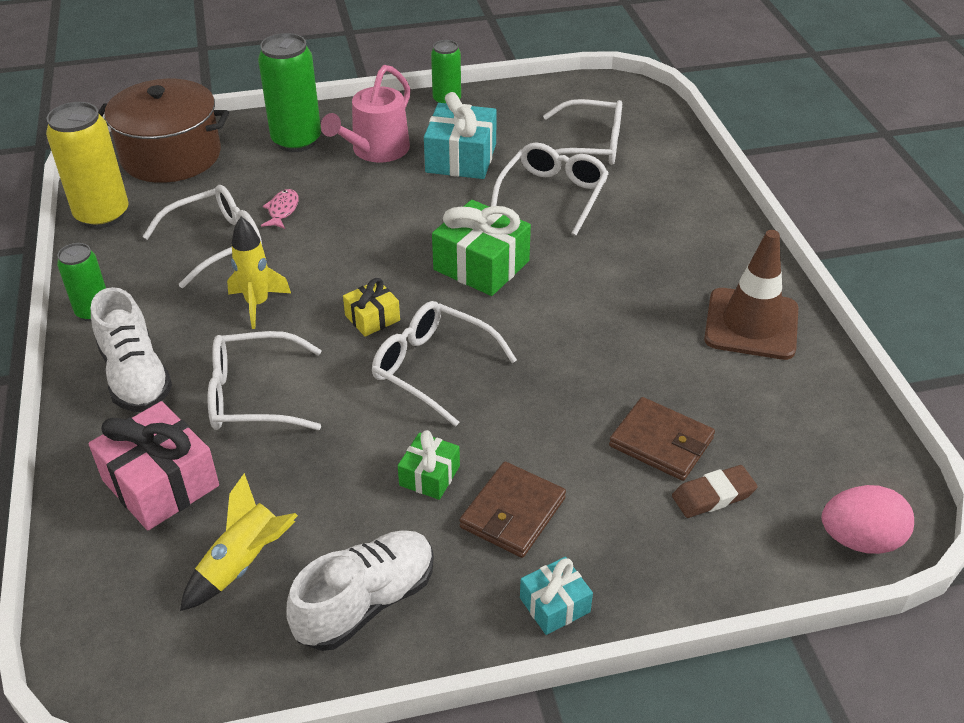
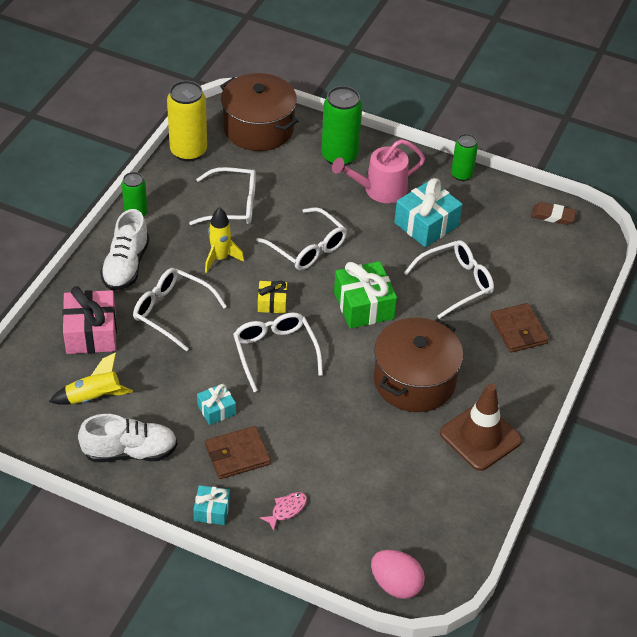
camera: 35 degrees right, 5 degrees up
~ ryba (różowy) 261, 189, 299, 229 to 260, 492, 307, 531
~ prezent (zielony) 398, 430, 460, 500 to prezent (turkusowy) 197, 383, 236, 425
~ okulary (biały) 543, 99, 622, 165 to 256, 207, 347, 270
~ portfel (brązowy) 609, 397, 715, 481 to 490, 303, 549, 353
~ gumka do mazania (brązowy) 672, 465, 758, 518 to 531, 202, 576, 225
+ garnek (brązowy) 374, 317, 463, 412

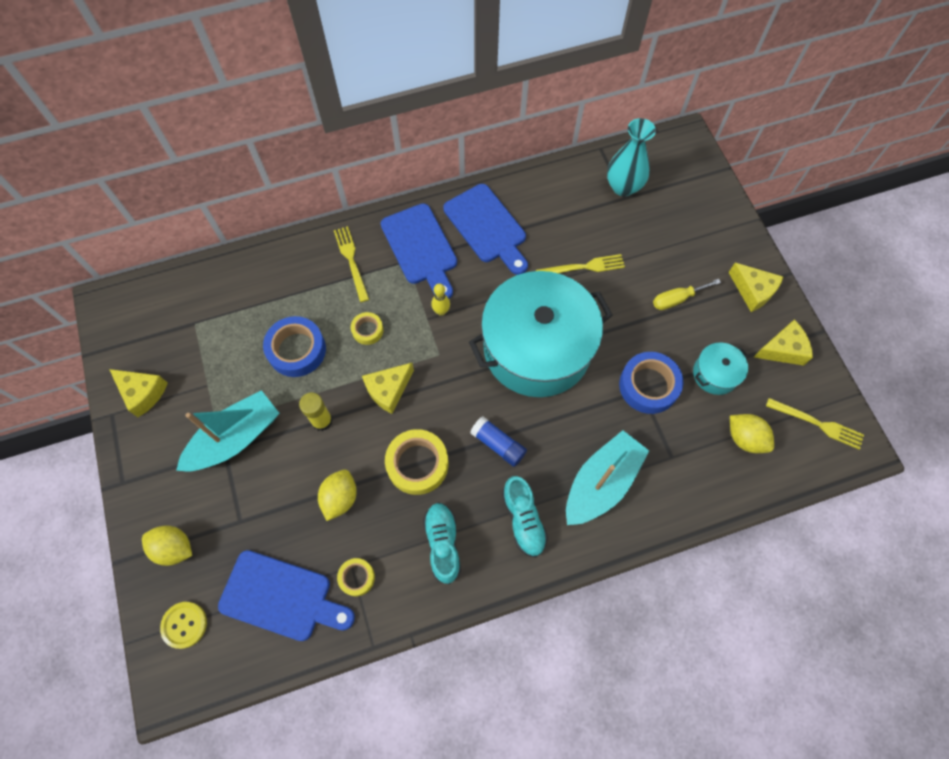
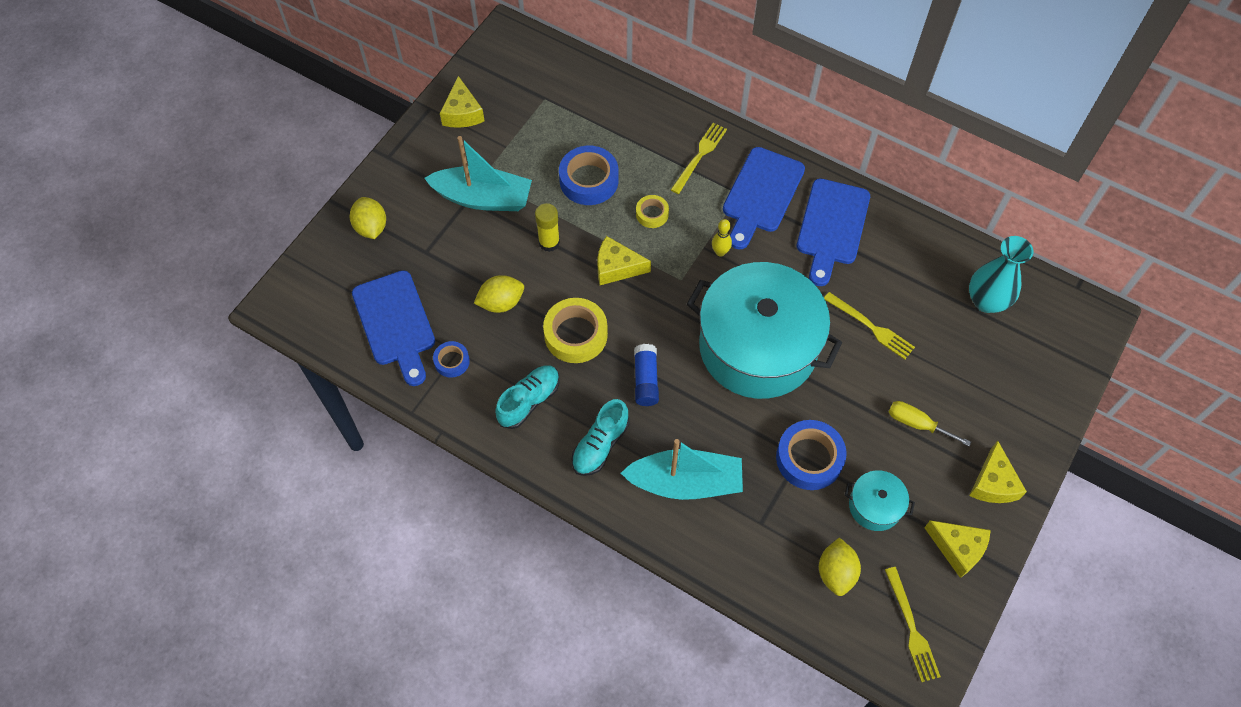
camera: 50 degrees right, 5 degrees down
- guzik (żółty) 160, 602, 207, 649
~ taśma klejąca (żółty) 337, 558, 375, 596 to taśma klejąca (niebieski) 433, 341, 470, 378

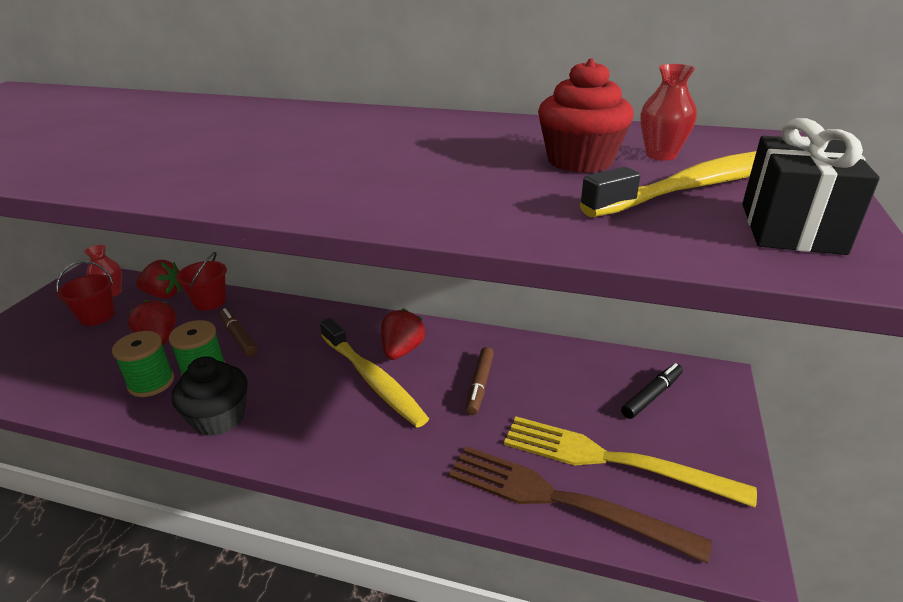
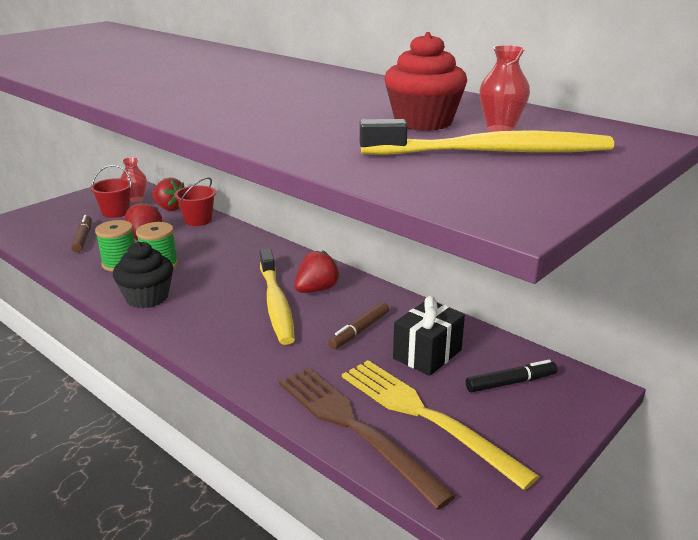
camera: 25 degrees right, 5 degrees down
~ flamaster (brązowy) 220, 308, 258, 357 to 71, 215, 92, 253
~ prezent (czarny) 742, 118, 880, 255 to 393, 296, 465, 376

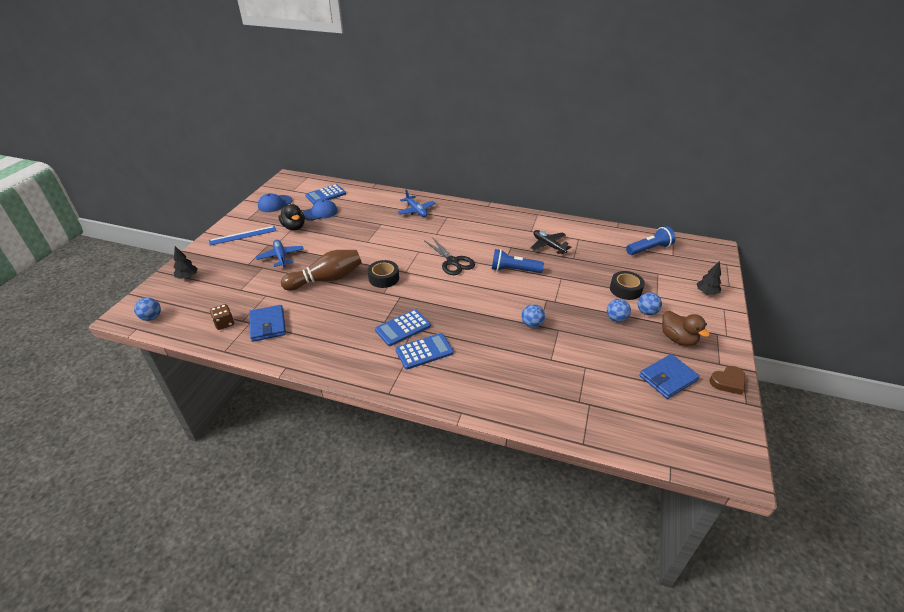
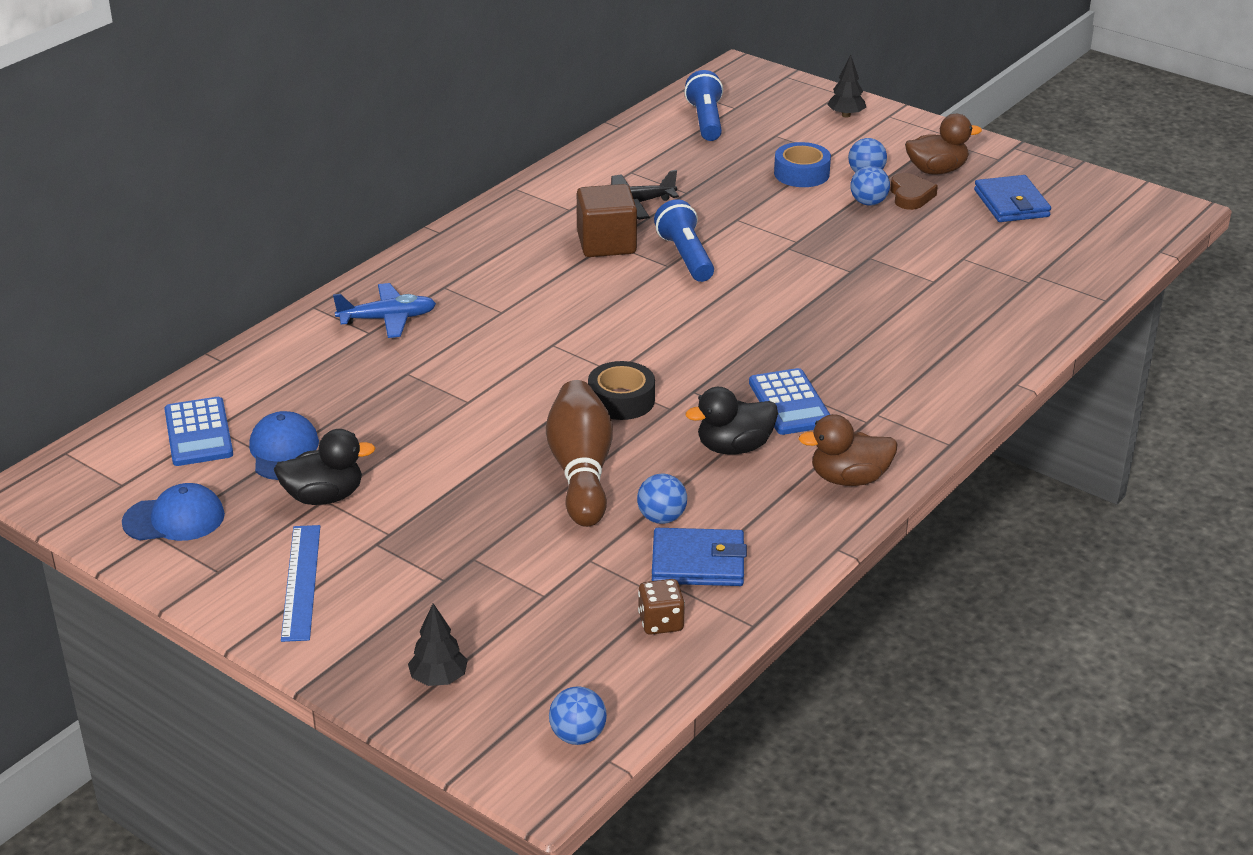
camera: 70 degrees left, 5 degrees down
- samolot (niebieski) 256, 240, 304, 268
~ czapka (niebieski) 258, 193, 292, 212 = 122, 483, 225, 541 75 degrees counterclockwise
- kalkulator (niebieski) 395, 333, 454, 370
- nożyczki (czarny) 425, 237, 475, 275
~ latarka (niebieski) 492, 249, 544, 273 = 654, 199, 714, 282 135 degrees clockwise
~ piłka (niebieski) 521, 304, 545, 328 to 637, 474, 687, 524
~ taśma klejąca (czarny) 610, 271, 645, 300 to taśma klejąca (niebieski) 774, 142, 831, 187
~ serce (brązowy) 709, 366, 746, 395 to 890, 173, 938, 210
+ sześcian (brązowy) 577, 184, 637, 257
+ kaczka (czarny) 686, 387, 778, 454
+ kaczka (brązowy) 798, 414, 897, 486

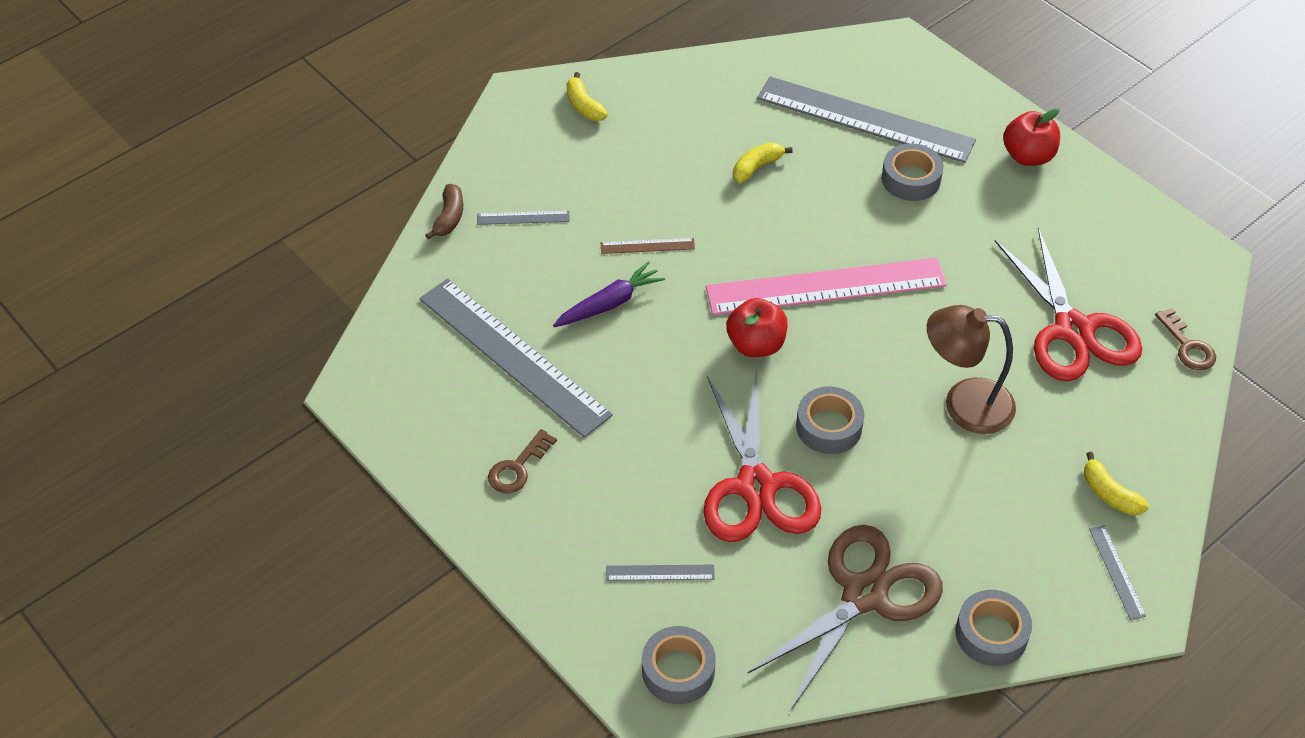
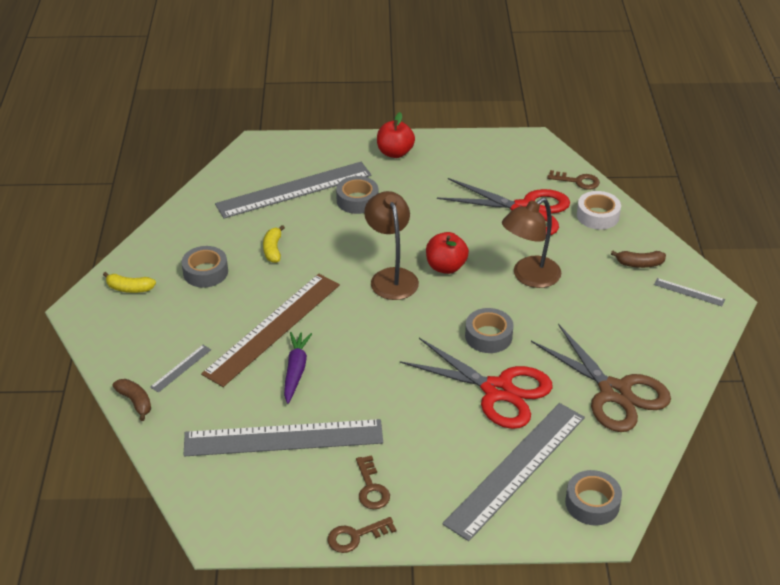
camera: 50 degrees left, 10 degrees down
~ linijka (brązowy) 601, 238, 695, 254 = 201, 274, 340, 387 x2.49
~ linijka (szary) 606, 565, 715, 581 = 442, 403, 585, 541 x2.49
~ linijka (różowy) 706, 257, 947, 315 to lampka (brązowy) 364, 191, 419, 300
~ jabłko (czerwony) 726, 298, 788, 357 to 426, 232, 469, 274
~ nożyczki (brązowy) 748, 525, 943, 710 = 531, 324, 671, 432 150 degrees clockwise
~ taśma klejąca (szary) 955, 590, 1032, 666 to 182, 246, 228, 288
~ banan (żółty) 1084, 452, 1149, 515 to banan (brązowy) 611, 251, 666, 268
+ klucz (brązowy) 327, 517, 397, 553
+ taśma klejąca (biały) 577, 191, 621, 229

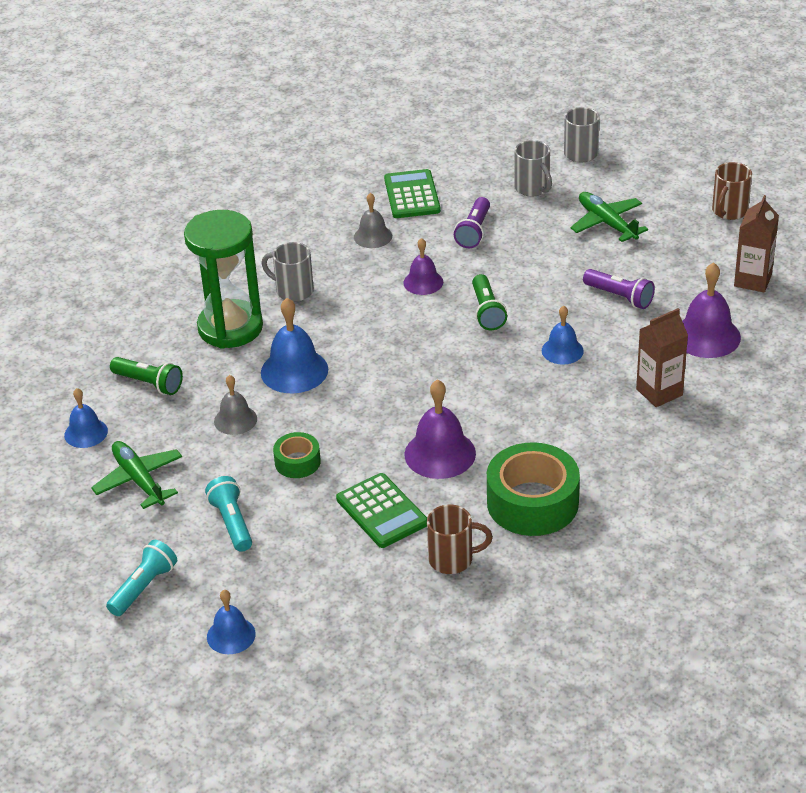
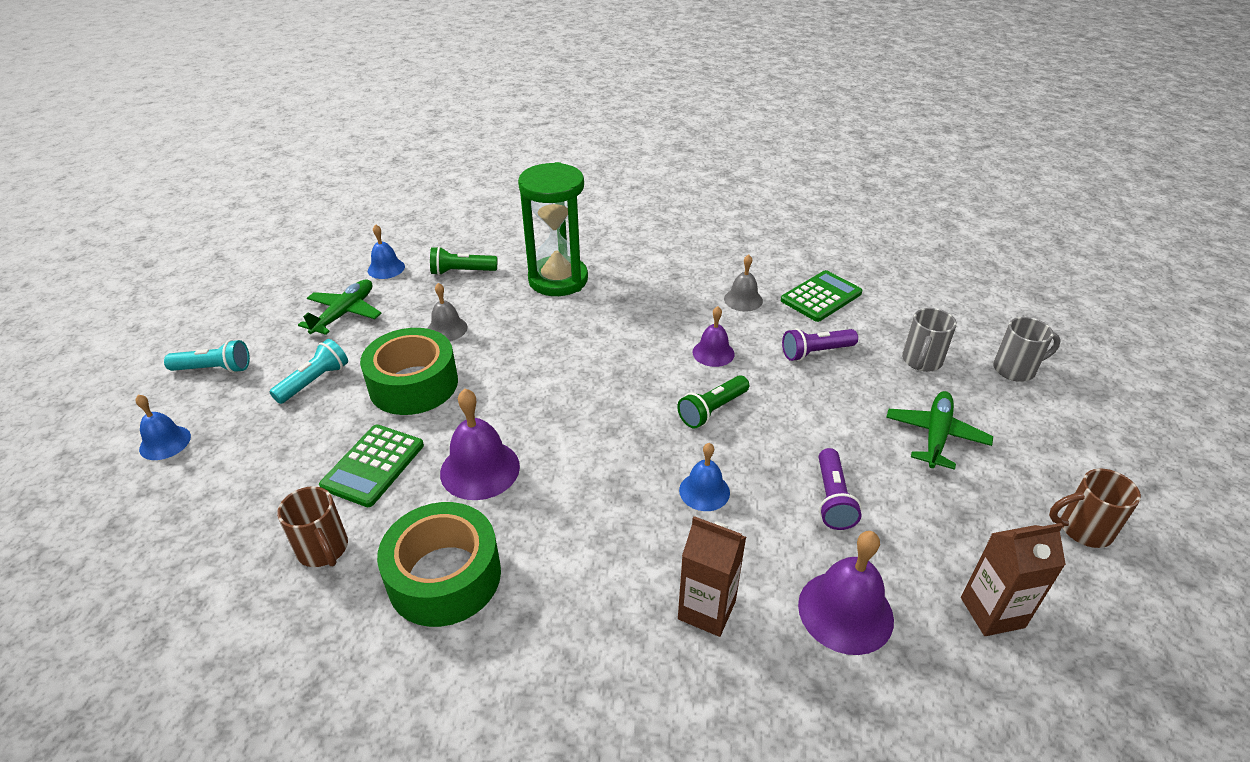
camera: 55 degrees right, 0 degrees up
~ latarka (zielony) 110, 357, 183, 395 = 430, 246, 497, 275 90 degrees clockwise
- kubek (szary) 261, 242, 314, 302
- dzwonek (niebieski) 261, 298, 328, 393
~ taśma klejąca (zielony) 273, 432, 321, 478 = 360, 328, 458, 415 x1.94

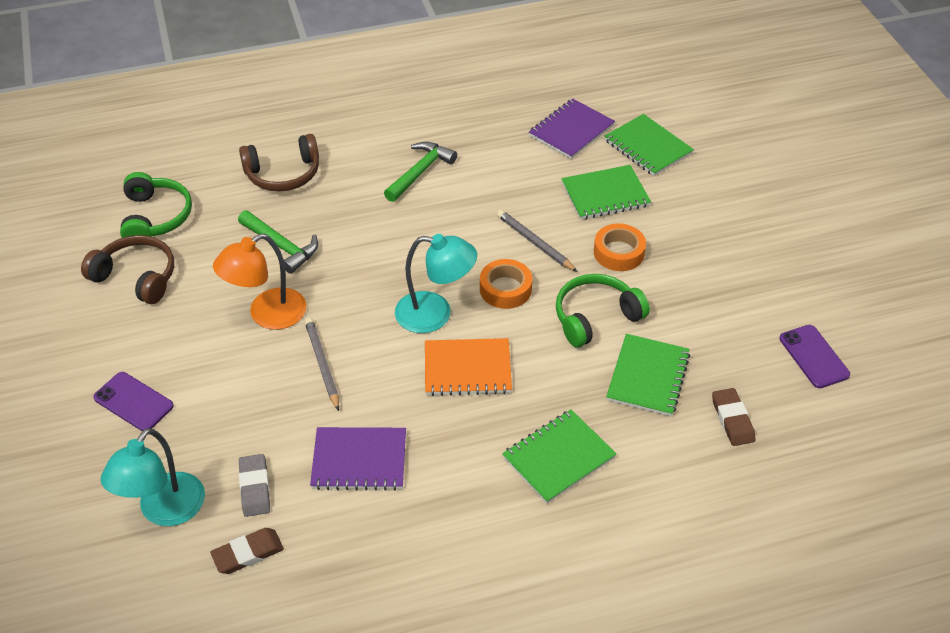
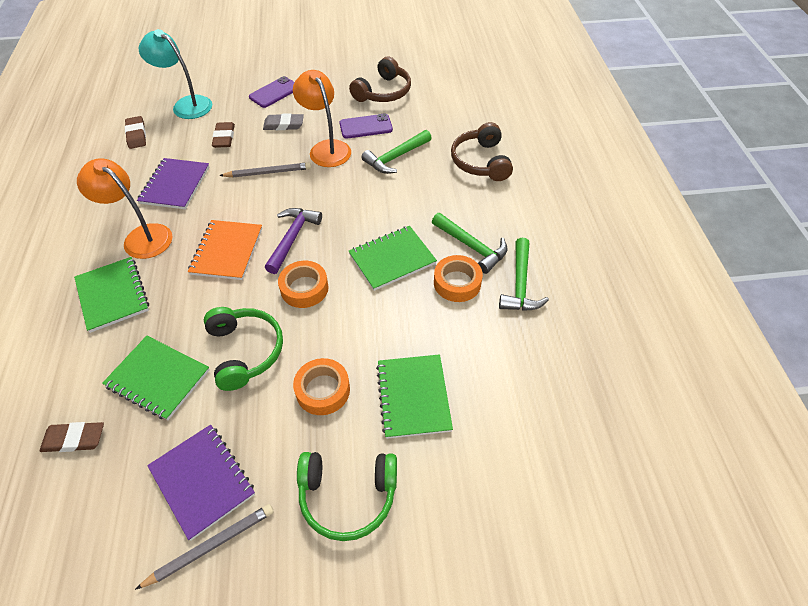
camera: 100 degrees right, 5 degrees up
~ słuchawki (zielony) 120, 172, 192, 238 to 297, 452, 397, 541
~ gumka do mazania (szary) 239, 454, 270, 517 to 263, 113, 304, 130
~ lampka (turkusowy) 395, 234, 477, 333 to młotek (fioletowy) 265, 208, 322, 274
~ ołówek (szary) 497, 210, 578, 272 to 135, 504, 274, 590
~ zeszyt (fioletowy) 529, 99, 615, 159 to 147, 425, 255, 541
~ zeszyt (zielony) 604, 114, 694, 176 to 349, 226, 437, 291
~ telefon (fioletowy) 779, 325, 850, 388 to 339, 114, 393, 139
+ lampka (pomarańczowy) 77, 158, 172, 259
+ gumka do mazania (brązowy) 212, 122, 235, 148
+ taśma klejąca (pomarańczowy) 434, 255, 483, 302
+ młotek (zielony) 499, 238, 549, 311

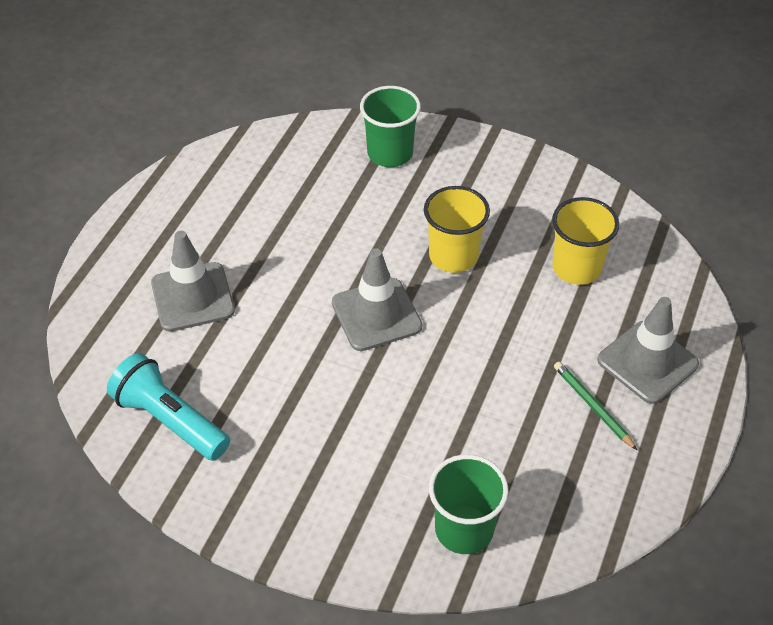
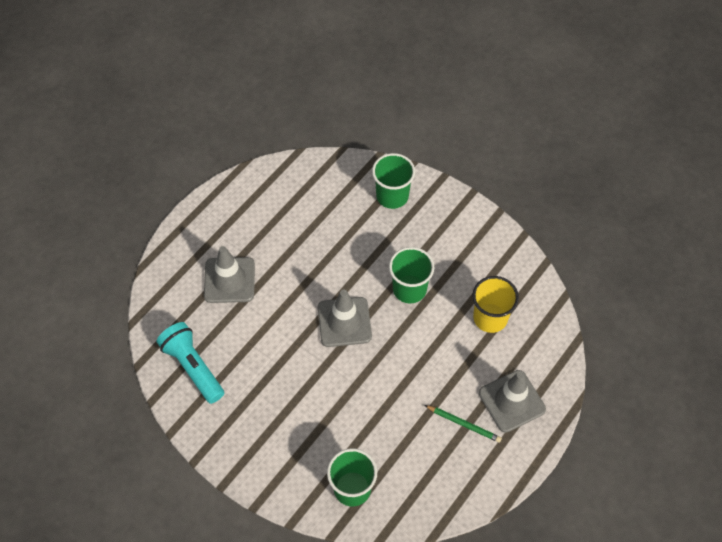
camera: 15 degrees right, 10 degrees up
~ szklanka (żółty) 424, 186, 490, 273 to szklanka (zielony) 389, 247, 435, 303
~ ołówek (zielony) 554, 362, 637, 450 = 425, 405, 502, 443 135 degrees clockwise

